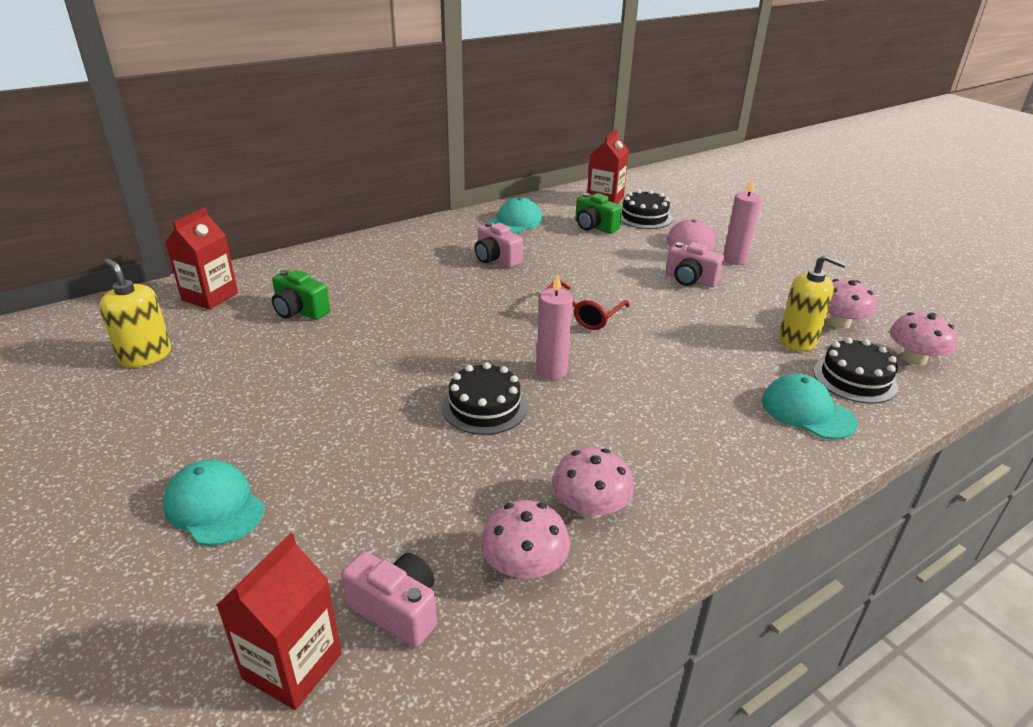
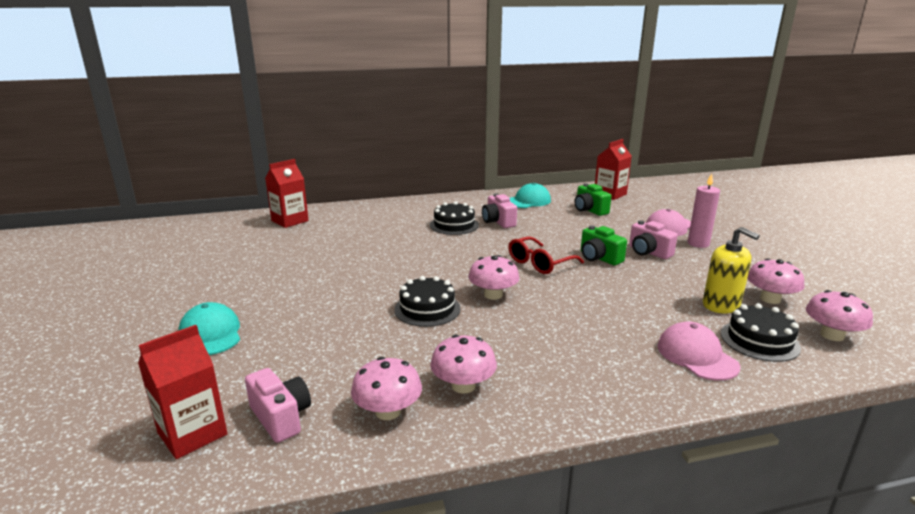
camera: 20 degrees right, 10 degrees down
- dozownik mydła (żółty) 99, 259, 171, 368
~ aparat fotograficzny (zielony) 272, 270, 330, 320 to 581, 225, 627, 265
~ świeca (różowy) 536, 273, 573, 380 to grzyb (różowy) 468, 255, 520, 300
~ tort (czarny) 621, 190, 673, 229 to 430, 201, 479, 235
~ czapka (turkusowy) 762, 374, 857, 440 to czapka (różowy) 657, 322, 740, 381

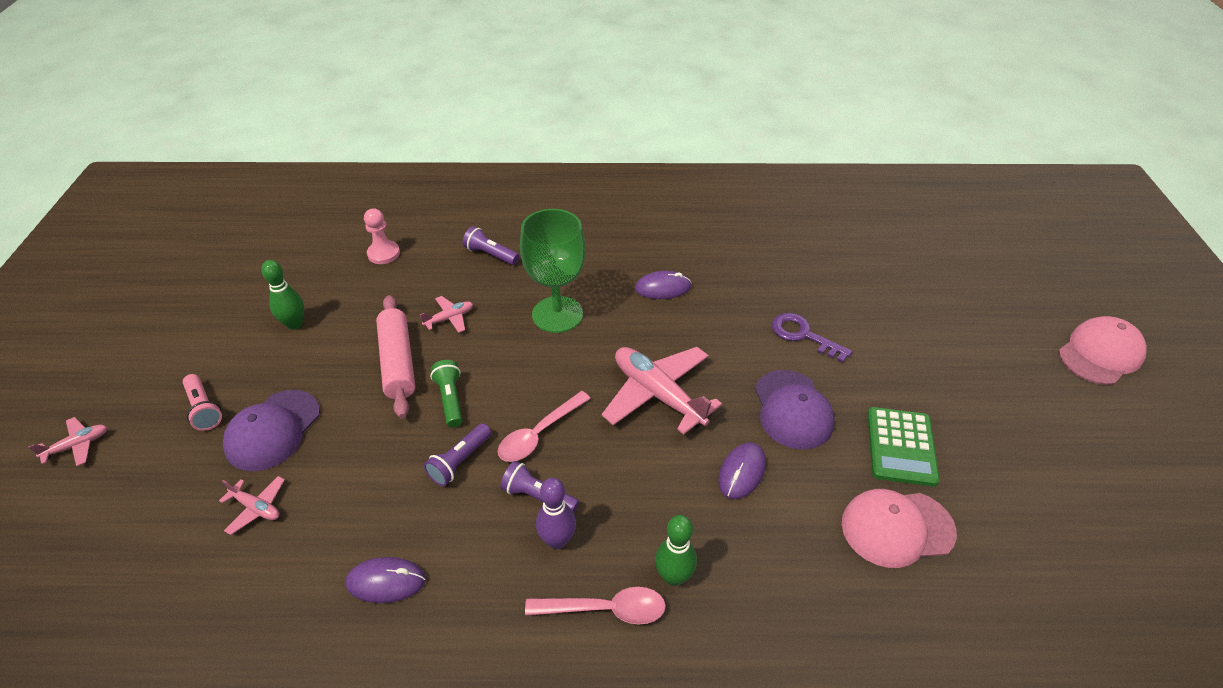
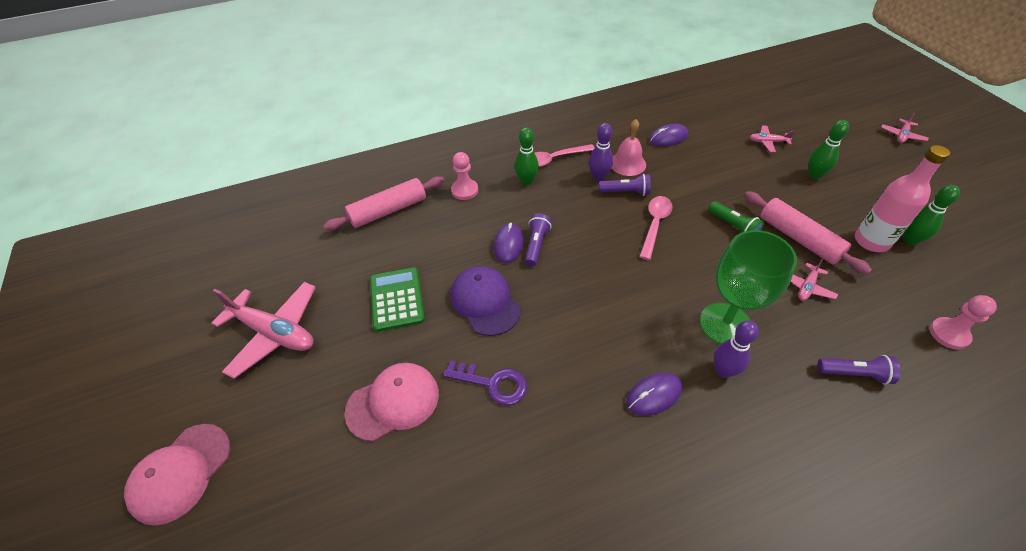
camera: 160 degrees right, 5 degrees up
- latarka (różowy) 183, 374, 222, 431
~ czapka (fioletowy) 223, 390, 320, 471 to kręgiel (zielony) 809, 120, 849, 179
~ latarka (fioletowy) 424, 423, 491, 486 to 525, 213, 552, 266
~ samolot (różowy) 602, 347, 722, 435 to 211, 282, 316, 379
~ czapka (różowy) 842, 489, 957, 568 to 344, 363, 439, 442
+ wałek do ciasta (różowy) 323, 176, 444, 230
+ pionek (różowy) 451, 152, 478, 200
+ dzwonek (różowy) 612, 119, 646, 176
+ kręgiel (fioletowy) 714, 320, 759, 378
+ butelka (różowy) 855, 145, 950, 252

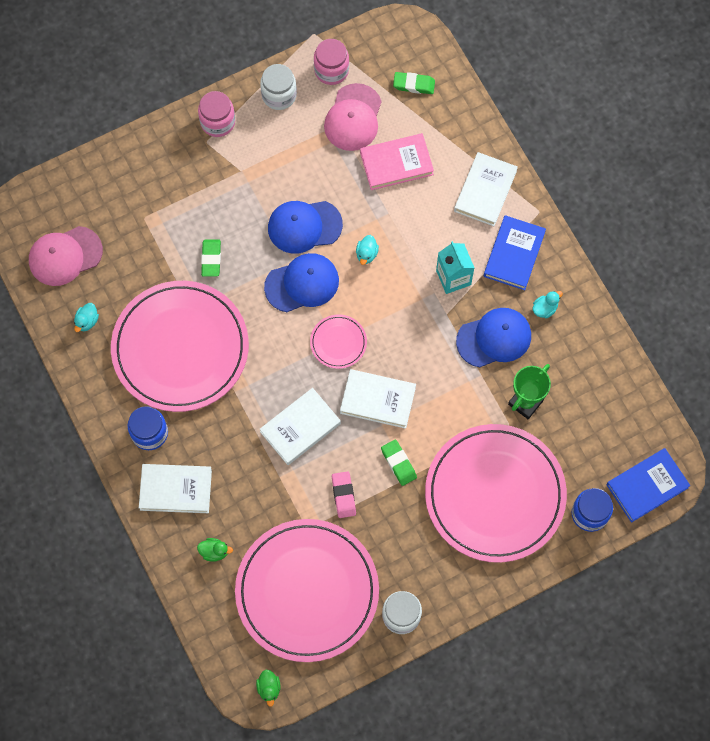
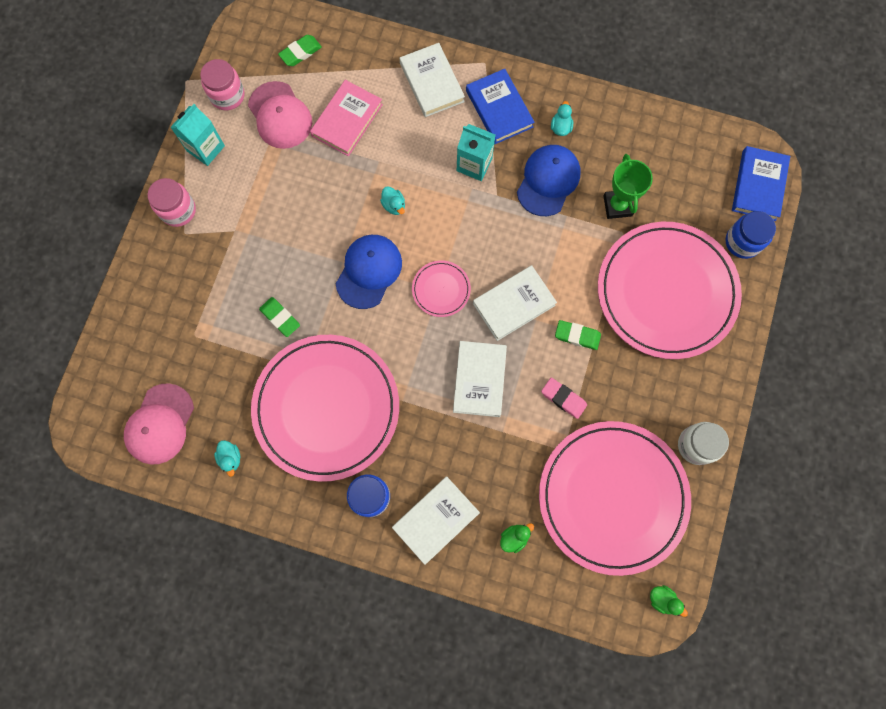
camera: 45 degrees left, 5 degrees up
~ słoik (biały) 260, 64, 297, 110 to karton mleka (turkusowy) 170, 104, 225, 166
- czapka (niebieski) 268, 201, 343, 254

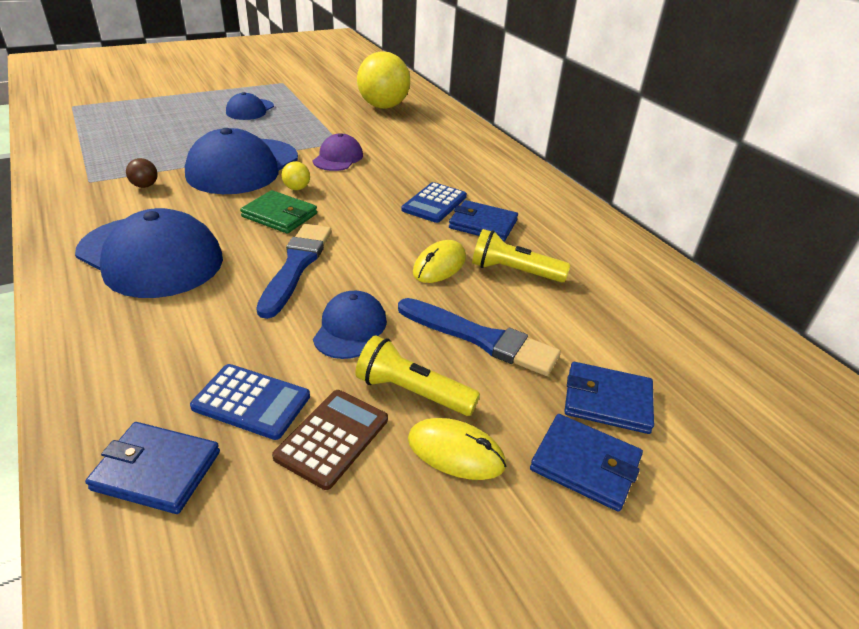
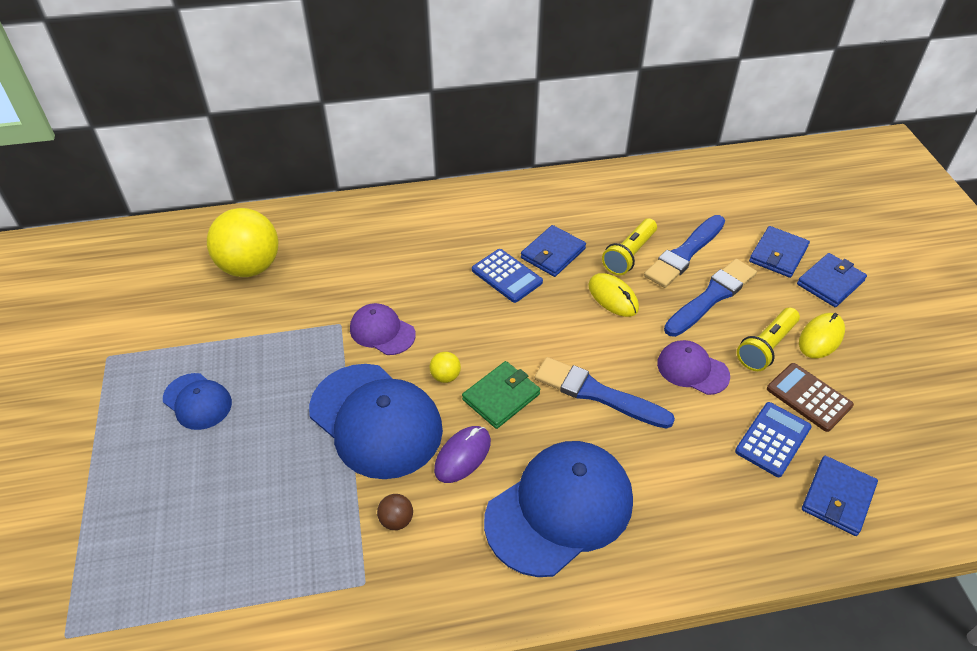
camera: 70 degrees left, 10 degrees up
~ czapka (niebieski) 313, 291, 387, 359 to czapka (fioletowy) 657, 340, 730, 395
+ myszka (fioletowy) 434, 426, 491, 483
+ pędzel (niebieski) 644, 215, 725, 288

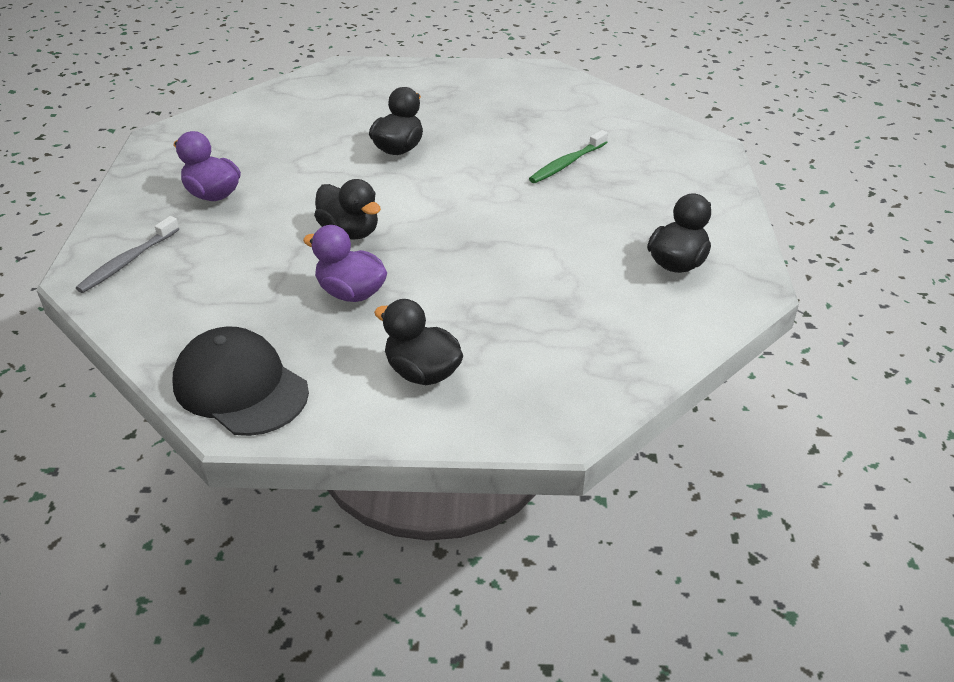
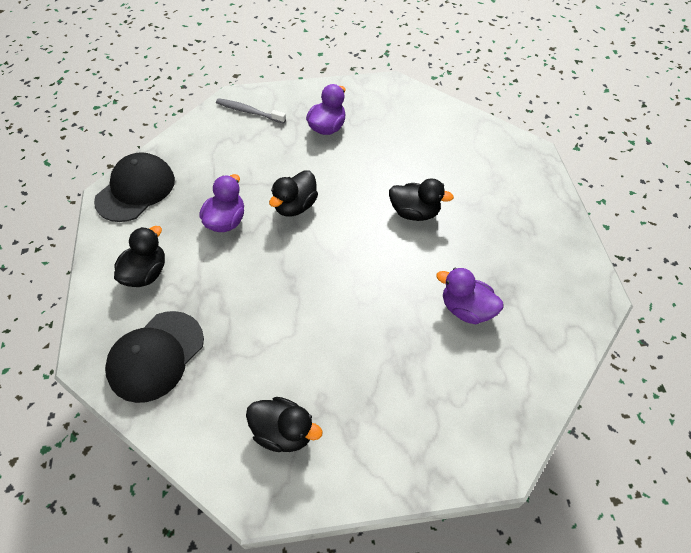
camera: 80 degrees right, 15 degrees up
- szczoteczka do zębów (zielony) 529, 130, 608, 183
+ czapka (czarny) 105, 311, 204, 403
+ kaczka (fioletowy) 436, 268, 503, 324

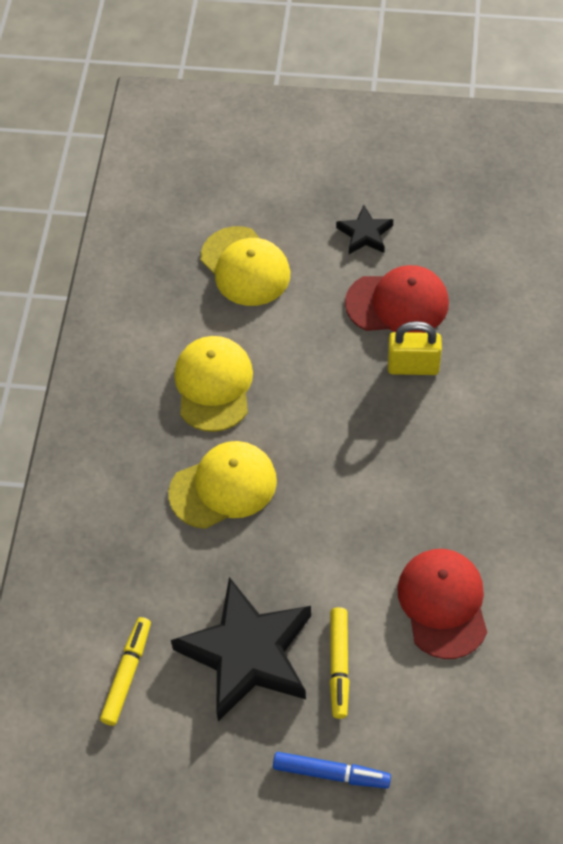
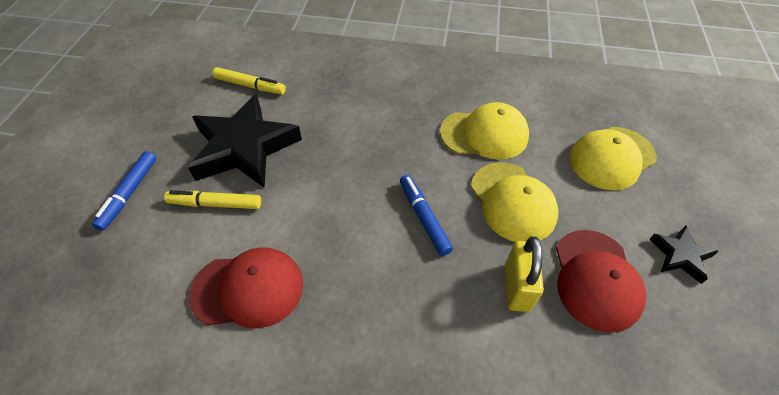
camera: 90 degrees right, 5 degrees down
~ czapka (żółty) 169, 441, 277, 529 to 471, 162, 558, 242
+ flamaster (niebieski) 400, 175, 453, 256

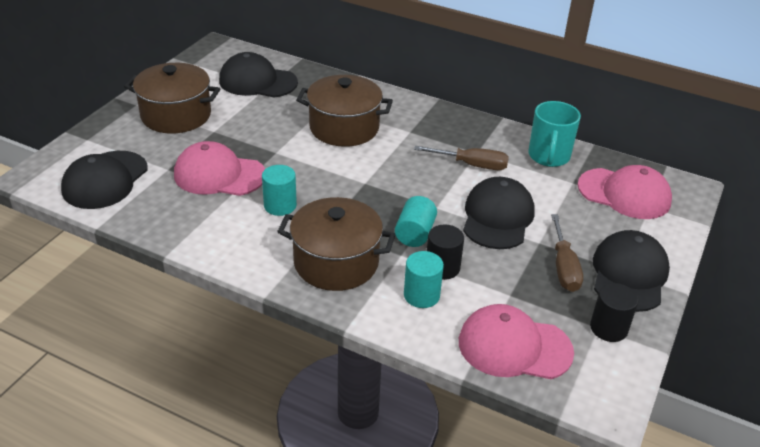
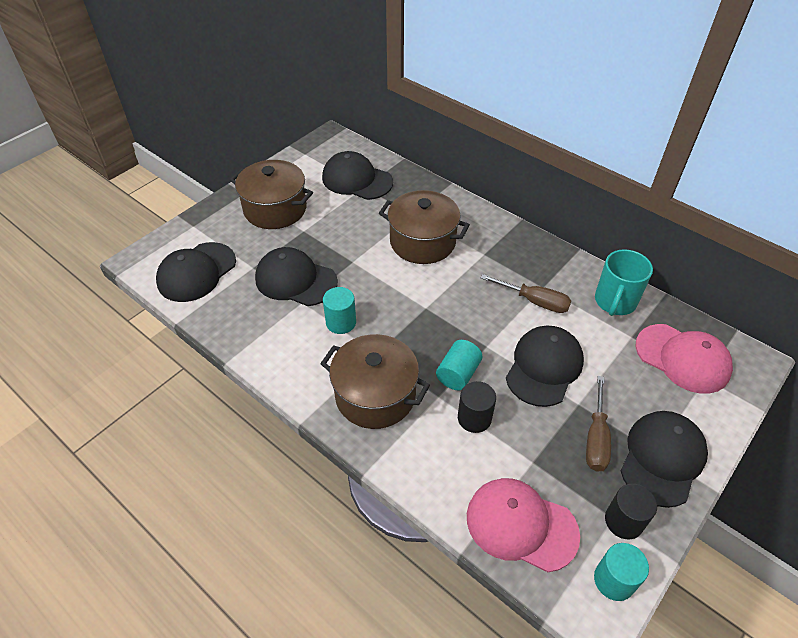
camera: 15 degrees right, 10 degrees up
~ czapka (różowy) 174, 141, 265, 196 to czapka (czarny) 255, 247, 338, 306
~ walec (turkusowy) 404, 251, 444, 308 to 594, 543, 649, 601

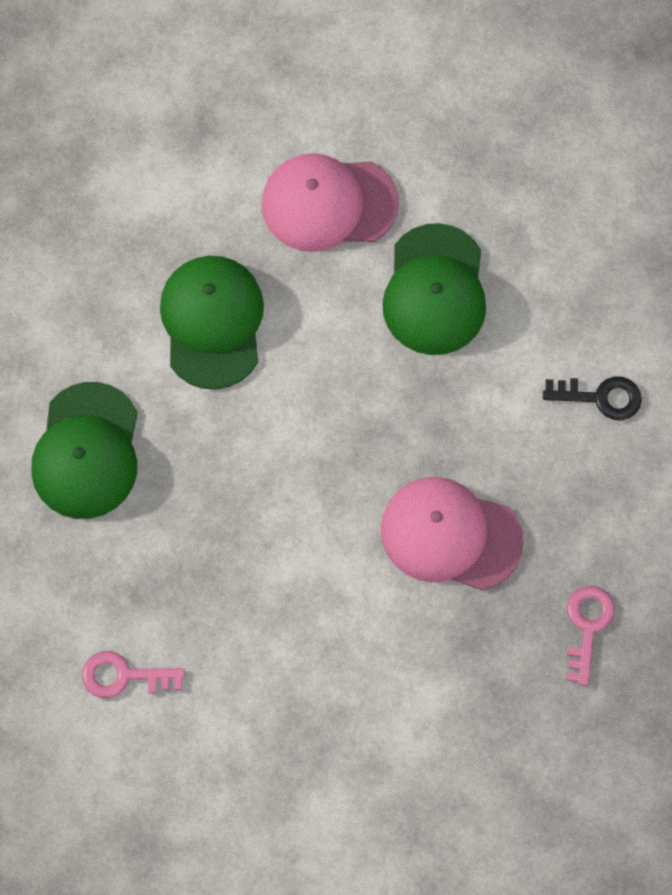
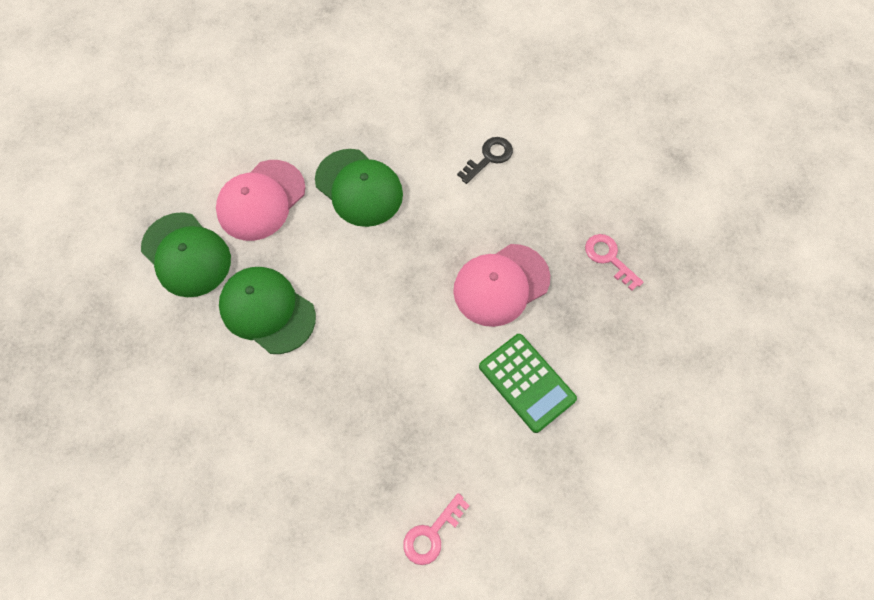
camera: 50 degrees left, 5 degrees down
~ czapka (zielony) 31, 382, 138, 519 to 141, 212, 231, 297
+ kalkulator (zielony) 479, 334, 577, 433

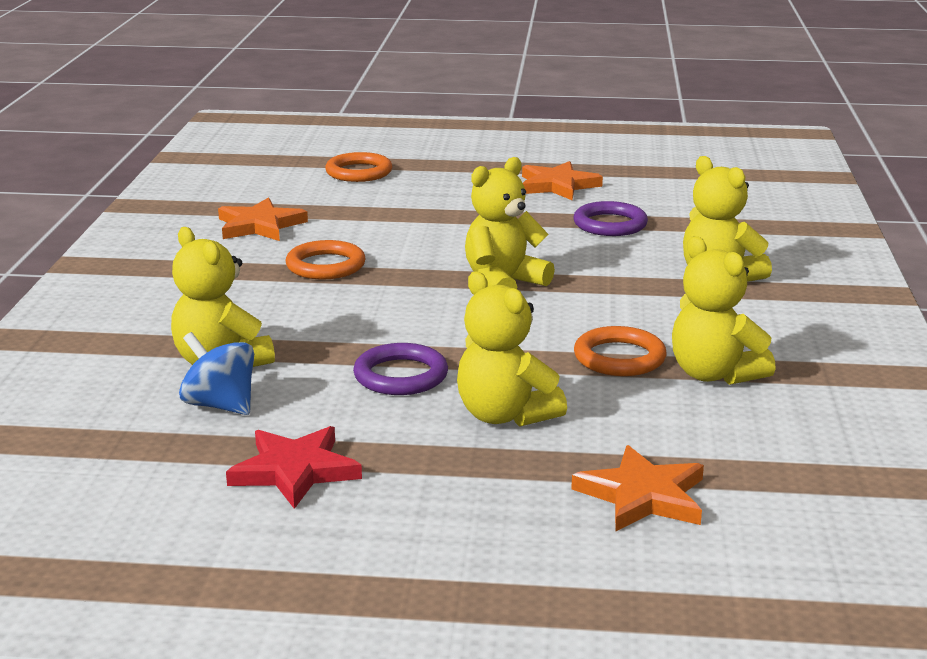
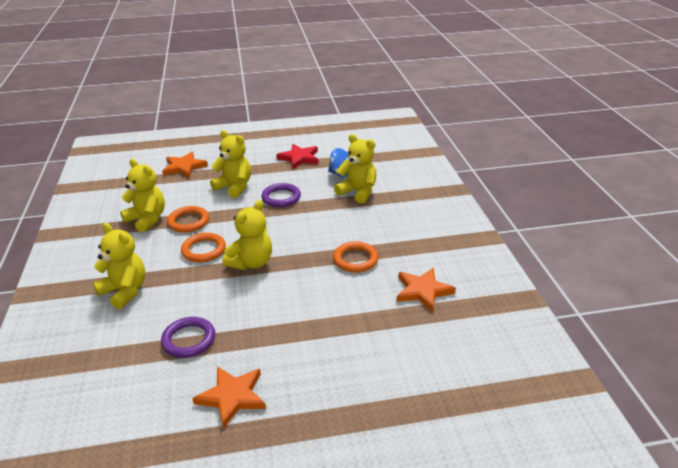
camera: 165 degrees right, 10 degrees up
~ pierścień (pomarańczowy) 325, 152, 392, 182 to 181, 233, 226, 262

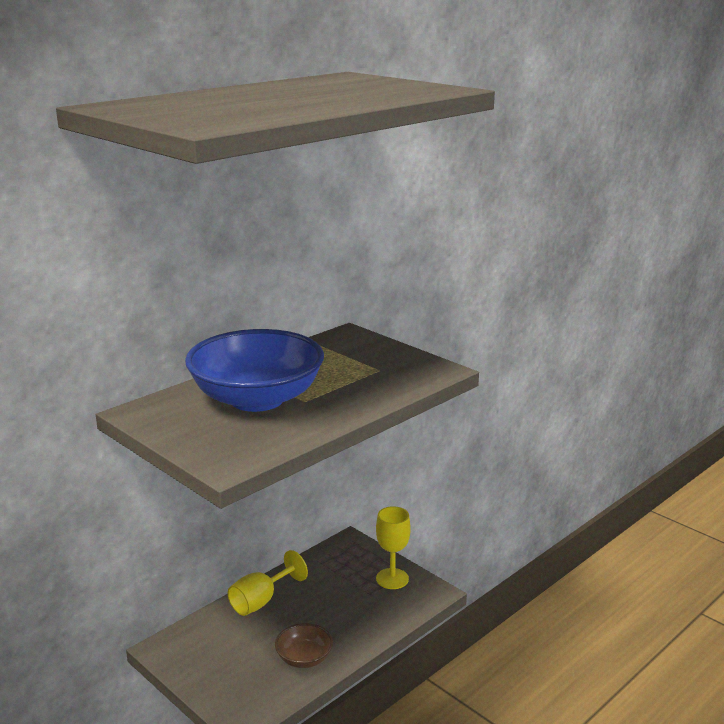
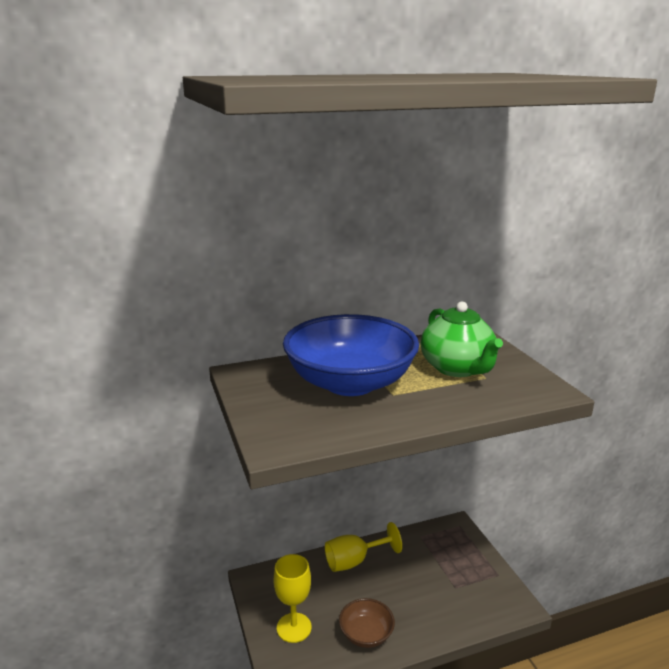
camera: 25 degrees right, 0 degrees up
~ kielich (żółty) 376, 506, 411, 589 to 274, 554, 311, 643
+ imbryk (zielony) 421, 302, 503, 377

